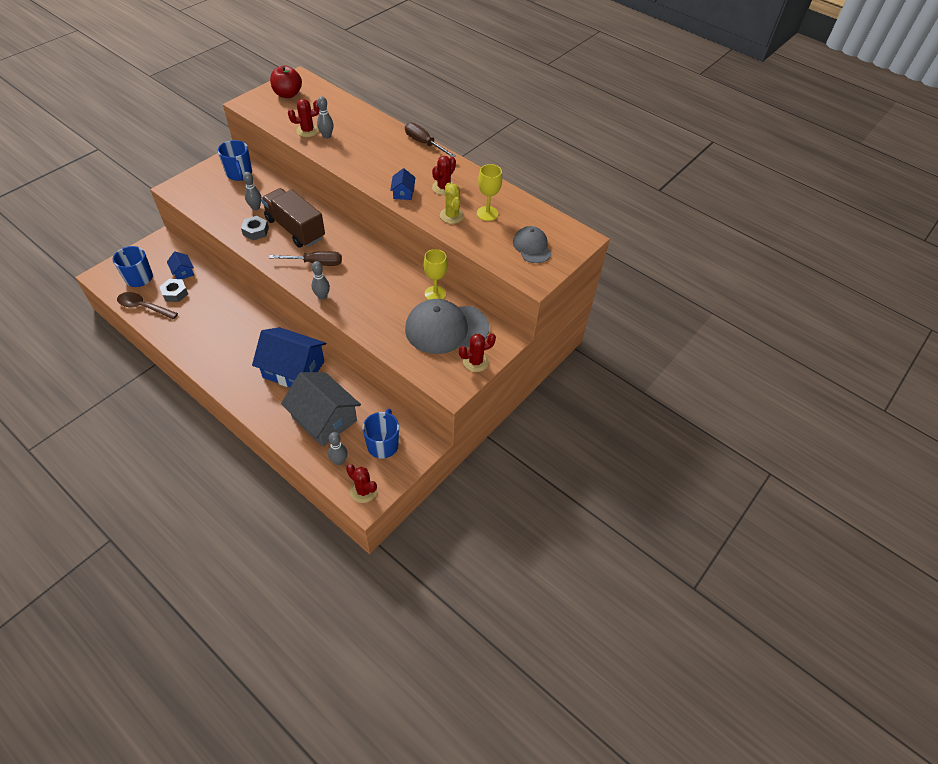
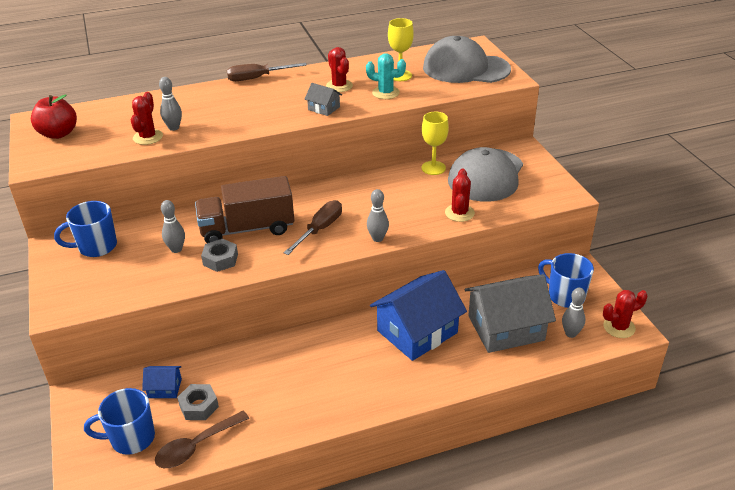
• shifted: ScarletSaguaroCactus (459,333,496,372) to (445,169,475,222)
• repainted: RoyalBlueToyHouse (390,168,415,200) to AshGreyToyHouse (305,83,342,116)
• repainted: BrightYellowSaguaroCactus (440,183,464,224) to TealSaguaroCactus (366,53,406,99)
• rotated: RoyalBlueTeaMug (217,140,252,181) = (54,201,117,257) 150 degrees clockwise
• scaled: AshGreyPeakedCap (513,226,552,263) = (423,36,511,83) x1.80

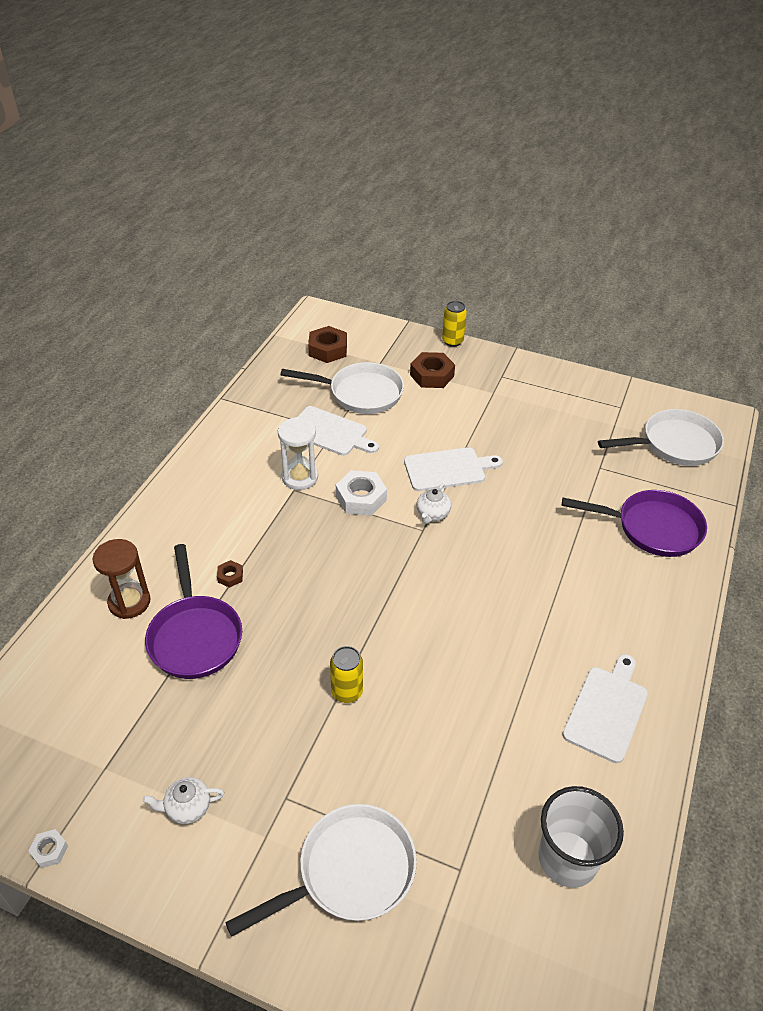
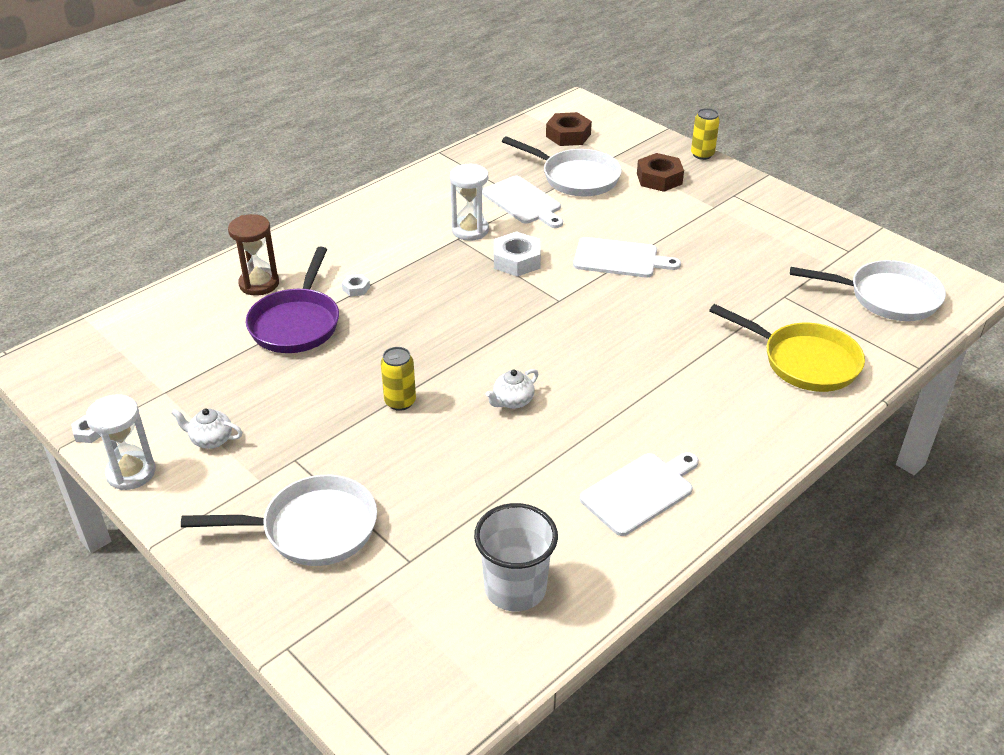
• new: PureWhiteHourglass (85,394,156,490)
• shifted: PureWhiteTeapot (417,483,451,524) to (486,369,538,409)
• repainted: DarkBrownHexagonNut (217,560,243,588) to PureWhiteHexagonNut (342,274,370,297)
• repainted: VioletPan (562,490,707,557) to BrightYellowPan (709,304,865,392)

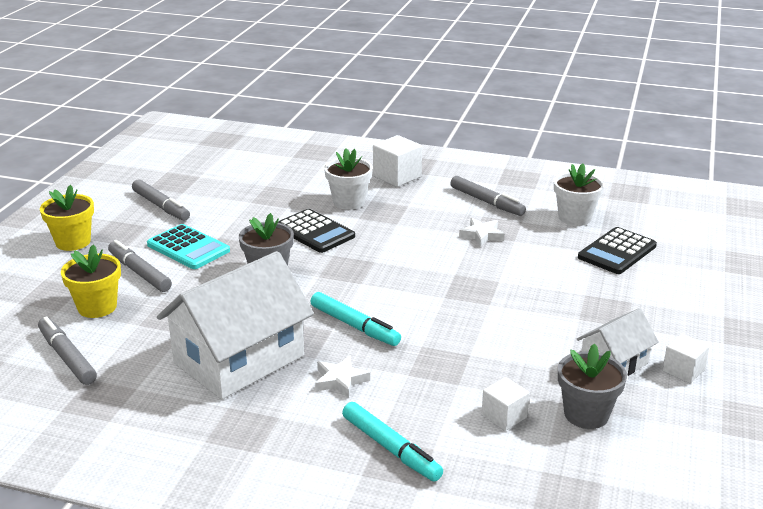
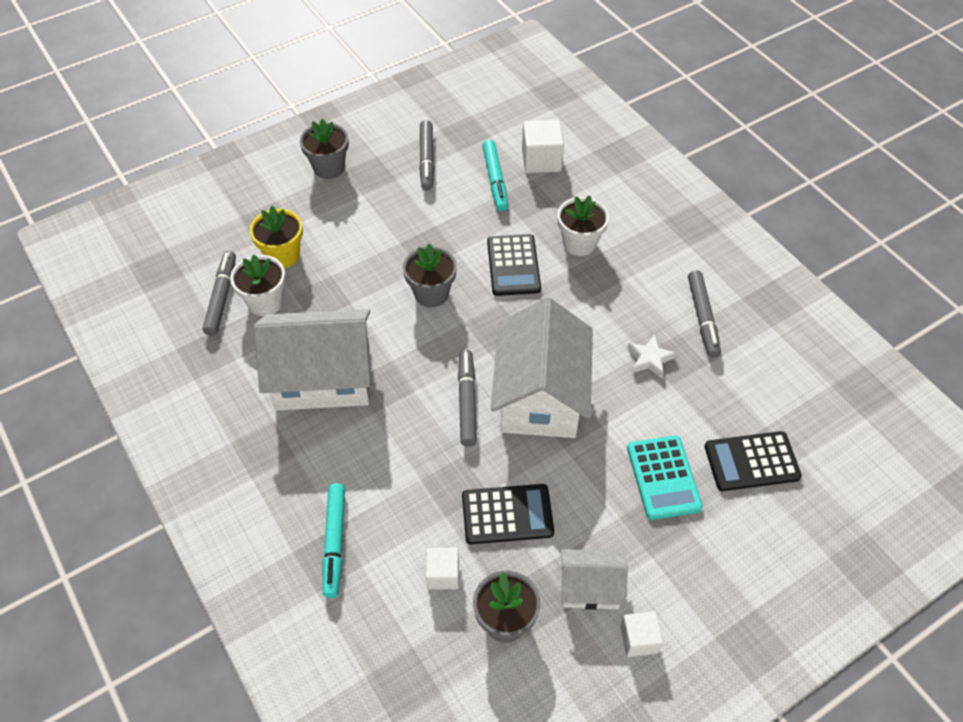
• gone: PureWhiteStarShape (315,356,370,398)
• new: EbonyPocketCalculator (462,484,554,544)
• new: PureWhiteToyHouse (491,298,593,438)
• shifted: AshGreyMarkerPen (108,240,172,292) to (458,350,477,447)
• shifted: TealPocketCalculator (147,224,230,269) to (627,435,703,520)
• shifted: TealMarkerPen (310,292,401,346) to (482,140,508,212)
• shifted: PureWhiteCube (373,135,422,187) to (522,120,564,173)
• shifted: PureWhitePottedPlant (554,163,604,226) to (230,255,286,316)
• repainted: BrightYellowPottedPlant (40,185,94,251) to AshGreyPottedPlant (300,118,349,179)

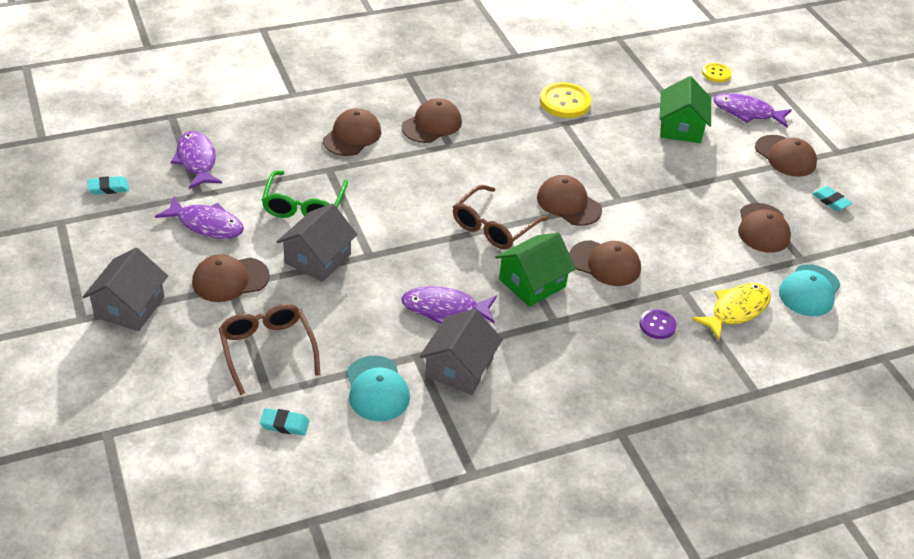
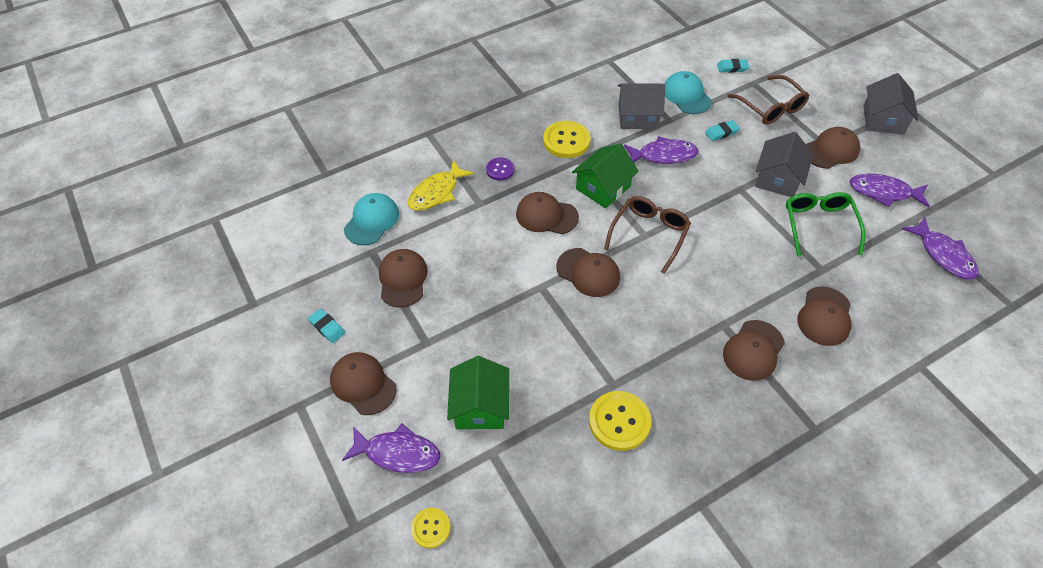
• new: BrightYellowButton (543,121,591,158)
• shifted: TealPencilEraser (88,176,129,195) to (705,120,740,141)
• rotated: AshGreyToyHouse (420,309,503,395) = (618,84,665,129) 75 degrees clockwise

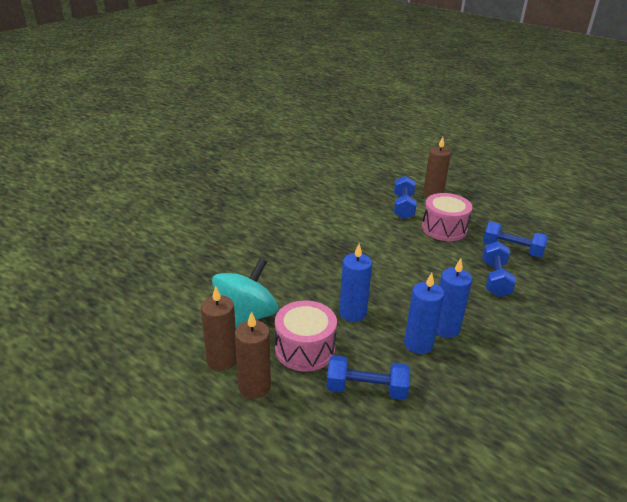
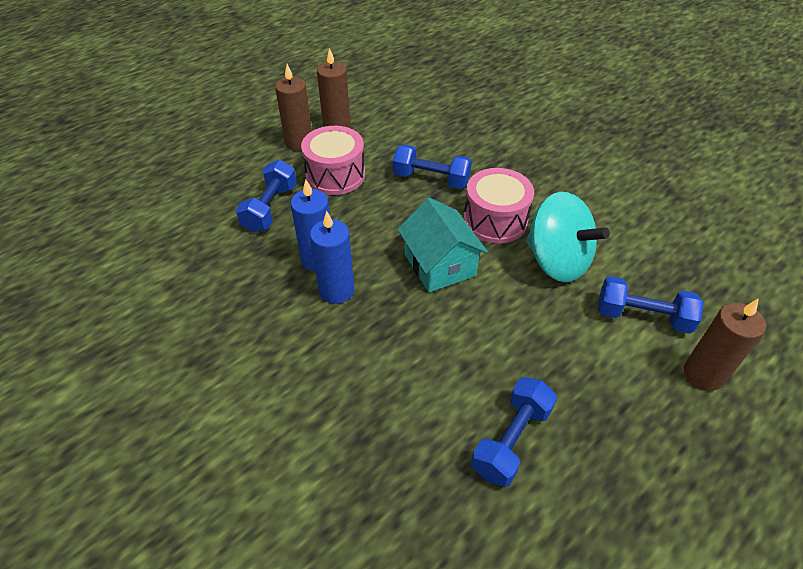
• gone: RoyalBlueCandle (339,243,372,322)
• new: TealToyHouse (397,198,488,292)
• shifted: TealWhirligig (212,258,279,328) to (526,192,609,282)
• shifted: PinkToyDrum (422,193,472,241) to (464,168,534,243)
• shifted: RoyalBlueFreeWeight (482,241,516,297) to (393,144,472,189)

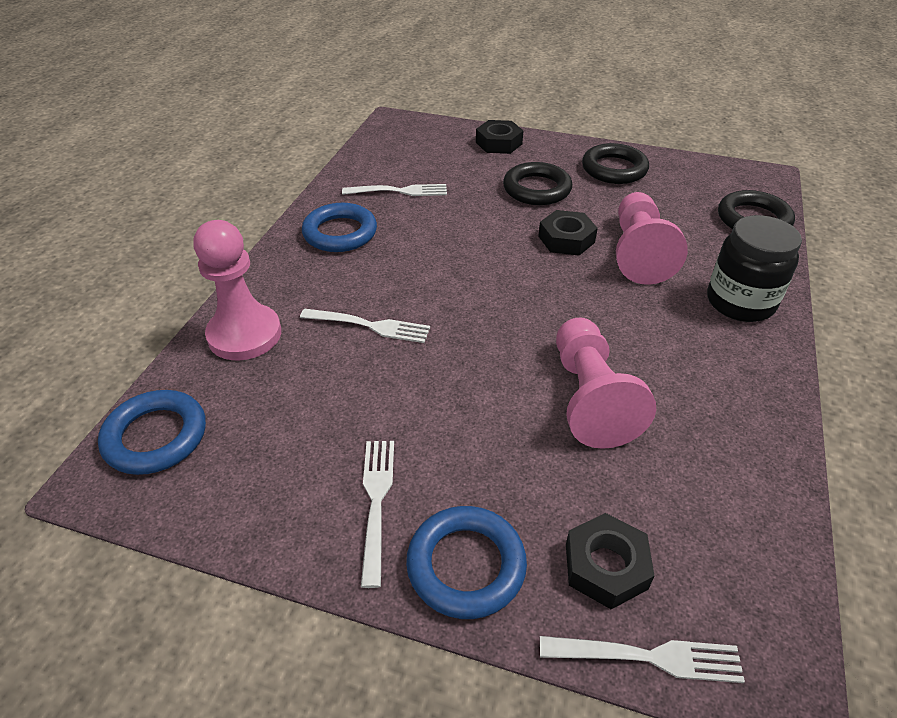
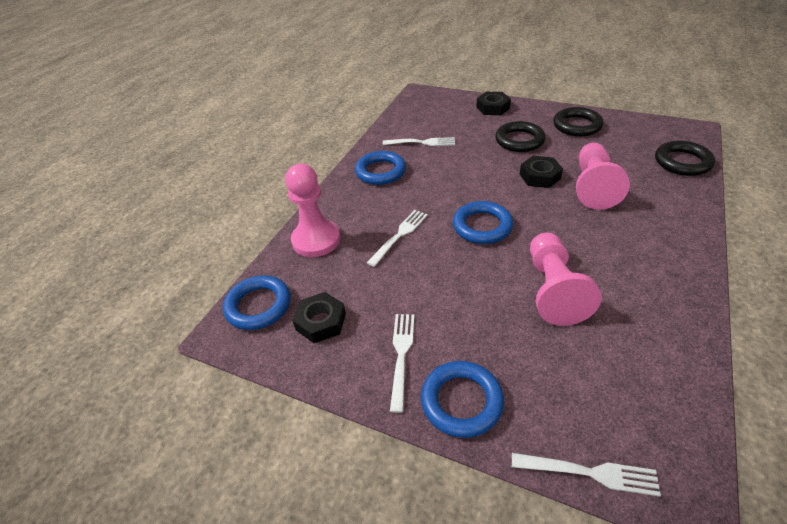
• gone: EbonyJar (707,215,802,322)
• new: RoyalBlueRing (453,201,513,244)
• shifted: EbonyHexagonNut (566,513,655,609) to (292,292,346,343)
• rotated: PureWhiteTableFork (300,309,430,343) = (367,210,428,267) 75 degrees counterclockwise

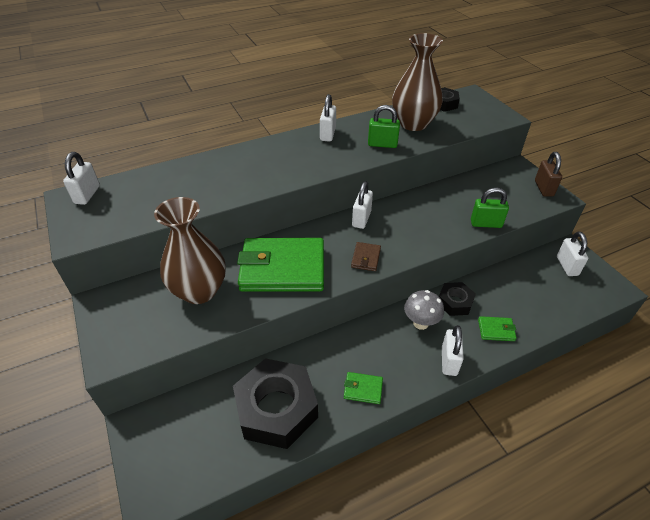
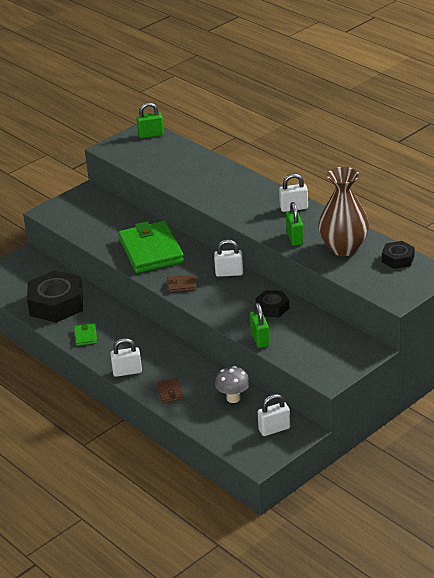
• gone: DarkBrownVase (154,197,226,304)
• gone: DarkBrownPadlock (535,152,562,196)
• shifted: AshGreyFungus (404,290,444,330) to (215,366,250,403)
• shifted: EbonyHexagonNut (439,282,476,316) to (256,290,289,317)
• repainted: PureWhitePadlock (63,152,100,205) to EmeraldPadlock (136,102,164,138)
• repainted: EmeraldBillfold (478,316,517,341) to DarkBrownBillfold (156,378,184,403)

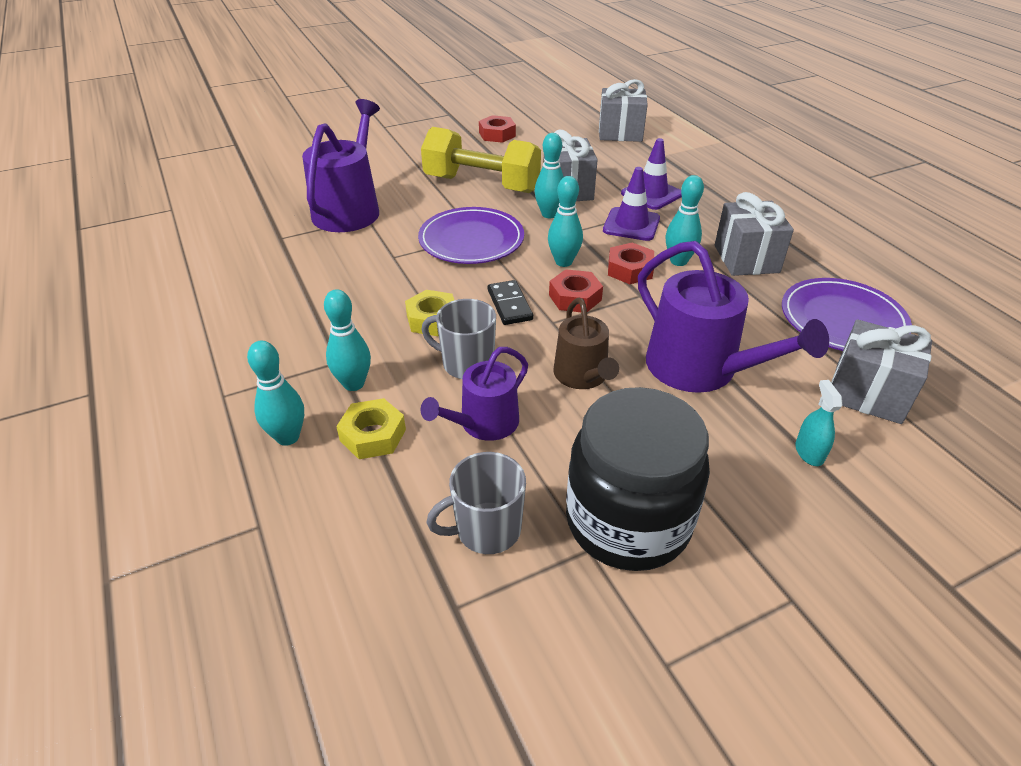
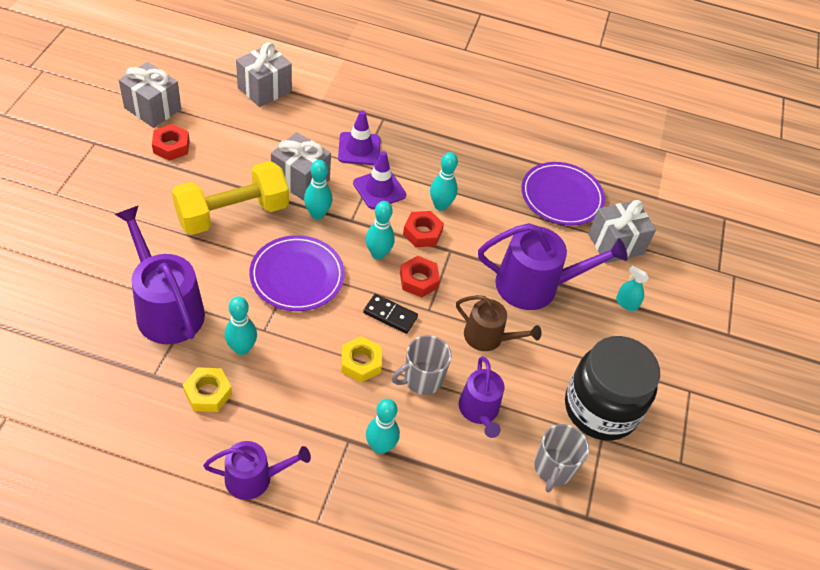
• new: VioletWateringPot (203,441,311,500)
• shifted: TealBowlingPin (247,341,304,446) to (225,296,257,355)
• shifted: BrightYellowHexagonNut (336,398,406,459) to (183,367,232,412)
• shifted: AshGreyPresent (715,192,794,276) to (119,62,181,128)

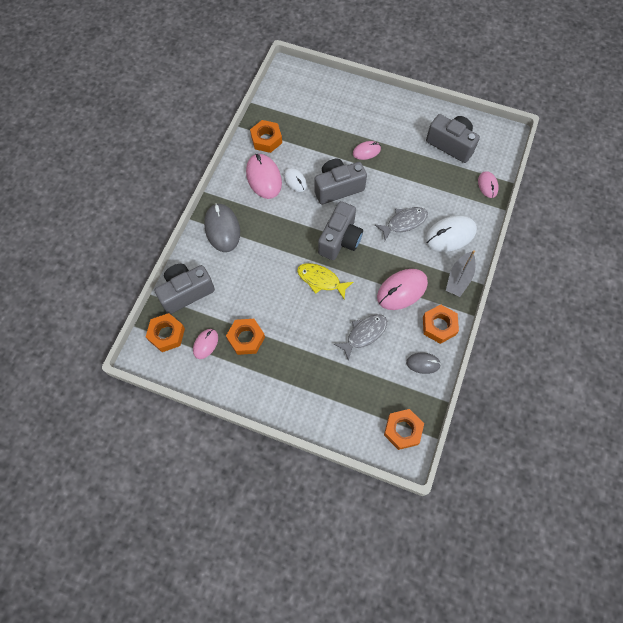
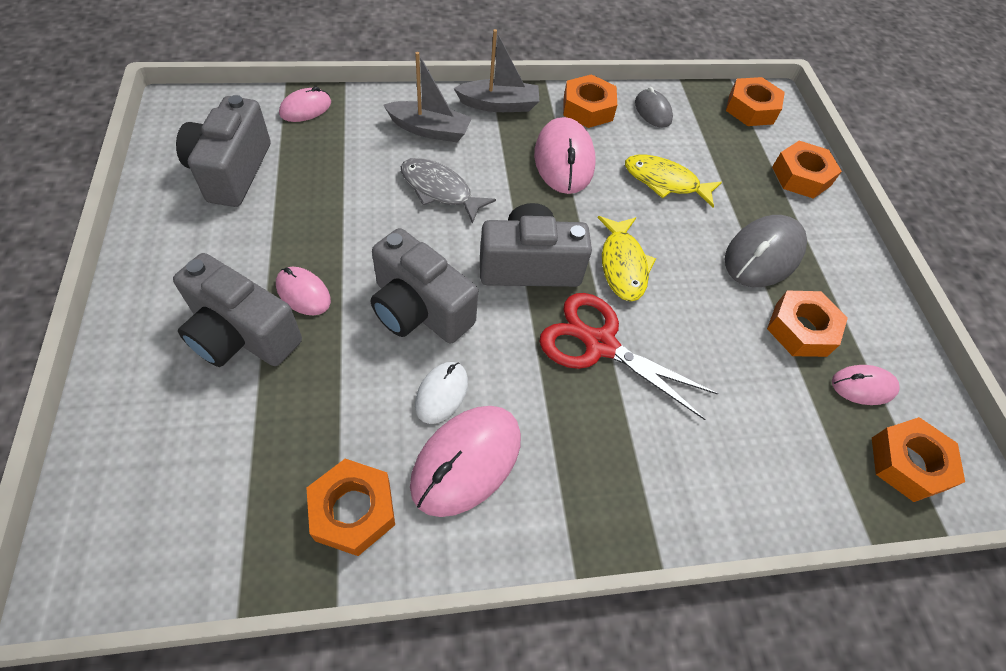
• new: ScarletPairOfScissors (540,293,718,420)
• new: OrangeHexagonNut (772,141,842,199)
• shifted: AshGreyPhotoCamera (155,264,215,314) to (173,253,302,367)
• shifted: AshGreyMouse (204,203,240,252) to (725,215,807,287)
• swapped: PureWhiteMouse (425,215,477,252) to AshGreyToyBoat (384,52,472,142)
• repainted: AshGreyToyFish (334,314,387,361) to BrightYellowToyFish (625,155,722,208)
• rotated: PinkMouse (377,269,428,310) = (534,117,596,194) 60 degrees clockwise

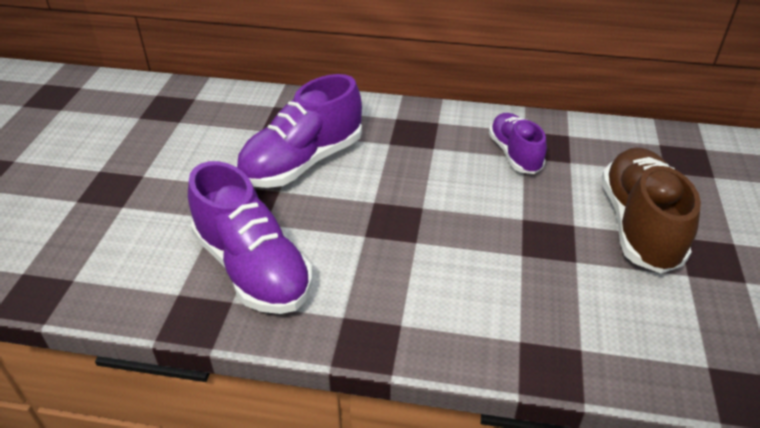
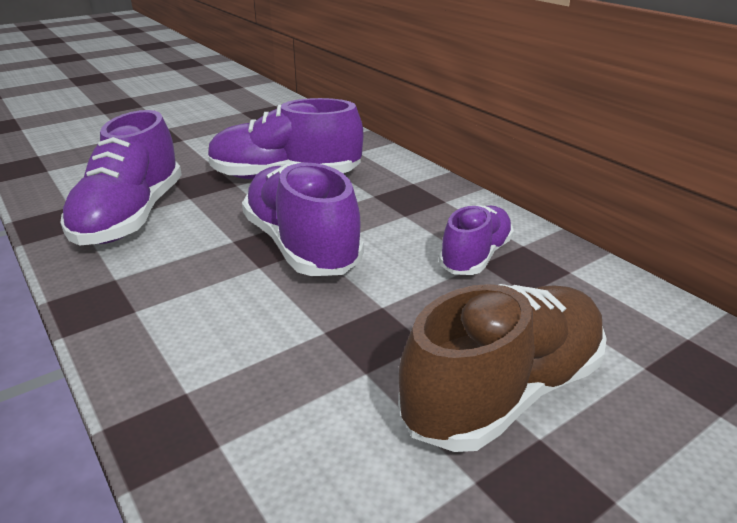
• new: VioletSneaker (242,161,363,276)

